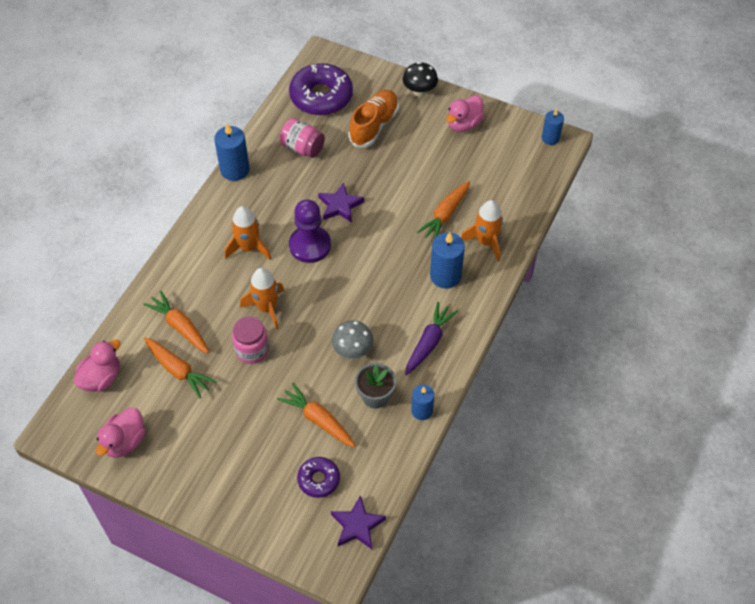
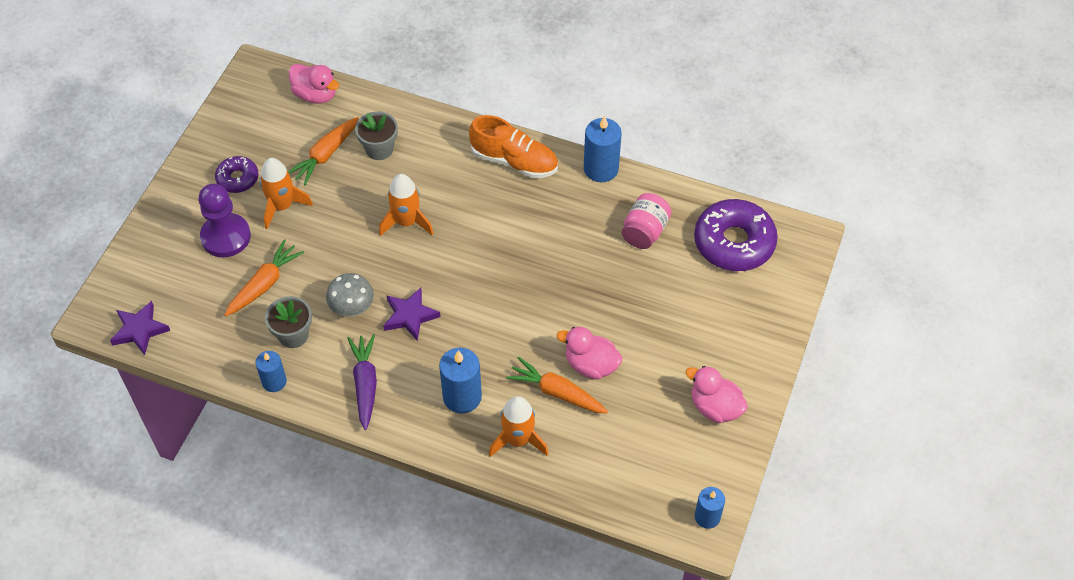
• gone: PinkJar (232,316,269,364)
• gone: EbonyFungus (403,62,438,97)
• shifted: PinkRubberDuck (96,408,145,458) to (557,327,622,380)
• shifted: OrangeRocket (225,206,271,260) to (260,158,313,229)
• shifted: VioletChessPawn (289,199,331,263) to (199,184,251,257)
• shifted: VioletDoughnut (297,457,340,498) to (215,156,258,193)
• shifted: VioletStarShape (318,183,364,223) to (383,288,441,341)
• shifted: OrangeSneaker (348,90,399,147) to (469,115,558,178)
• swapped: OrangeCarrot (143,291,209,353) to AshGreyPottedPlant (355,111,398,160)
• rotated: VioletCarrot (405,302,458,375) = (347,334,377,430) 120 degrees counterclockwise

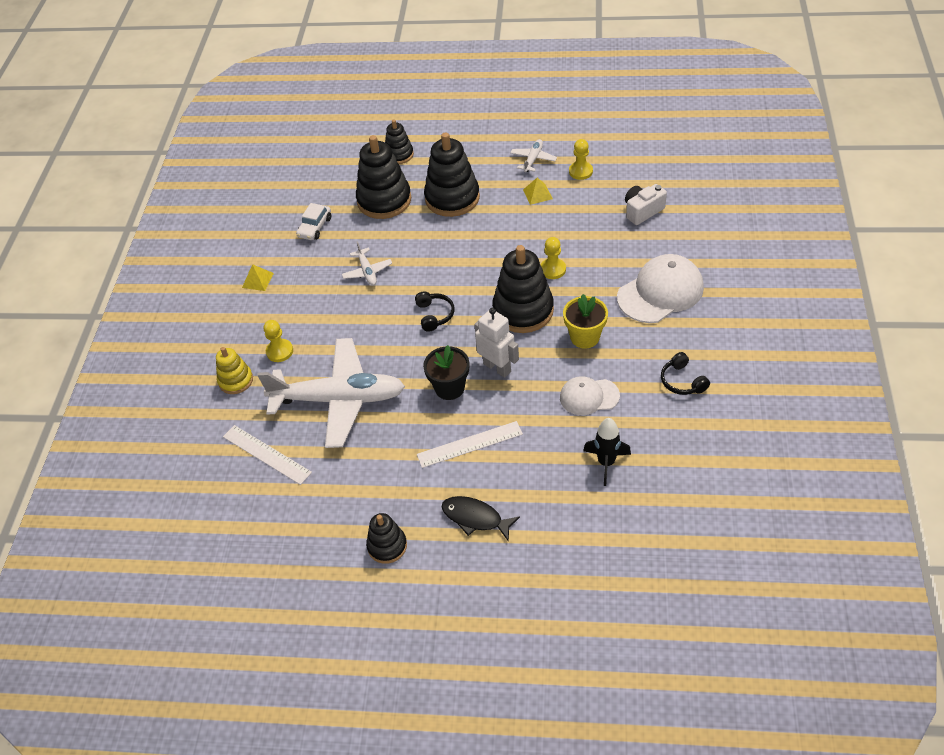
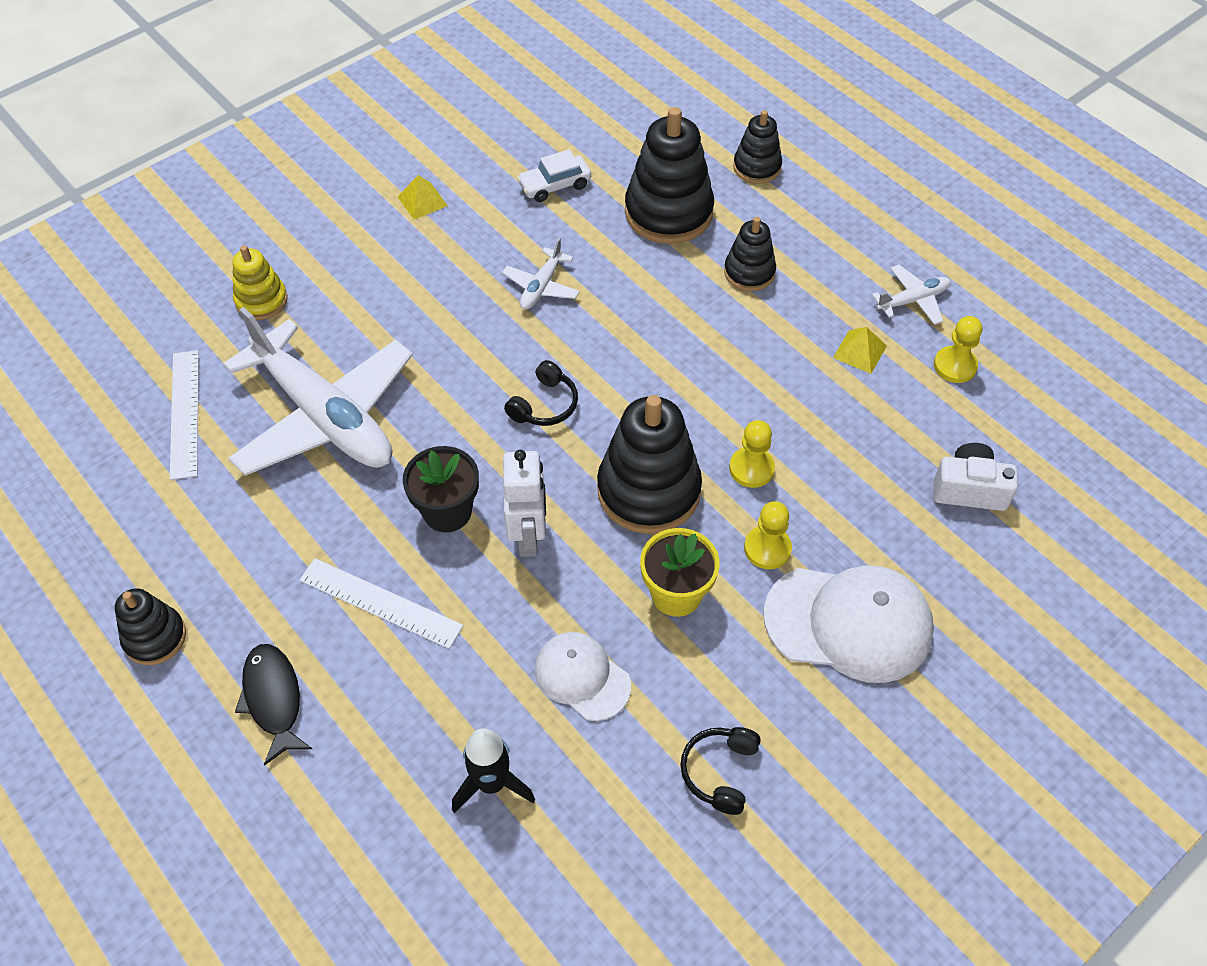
• shifted: BrightYellowChessPawn (263,320,293,362) to (744,501,792,569)
• scaled: EbonyRingStacker (424,132,480,217) = (724,217,776,291) x0.56

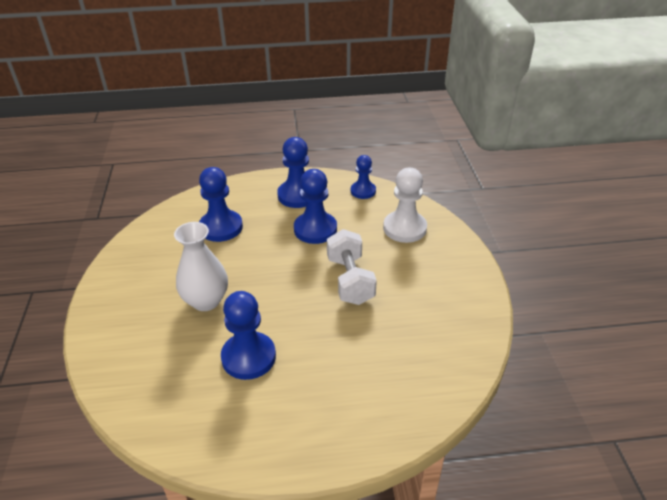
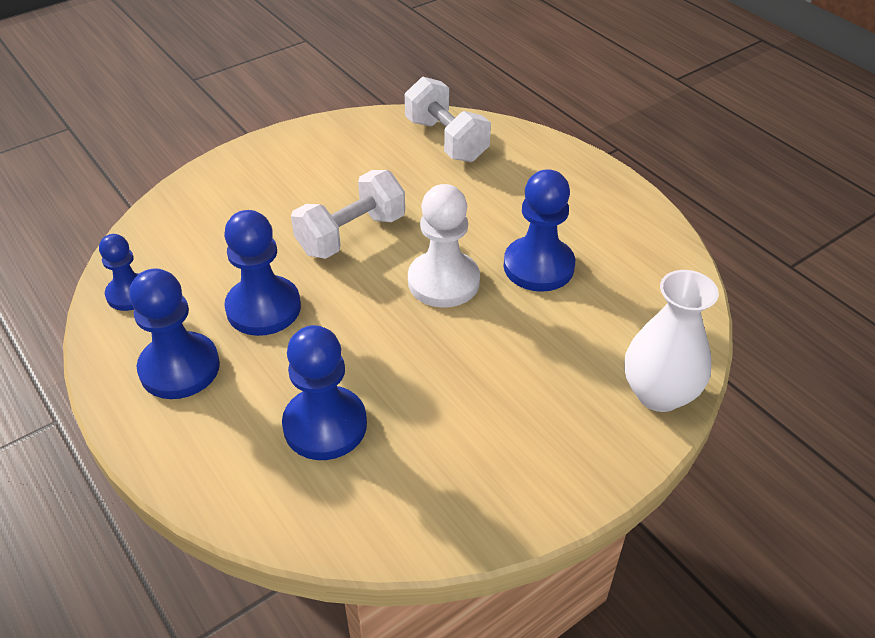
• new: PureWhiteFreeWeight (405,77,491,162)
• shifted: PureWhiteVase (174,222,228,311) to (624,270,719,412)
• shifted: PureWhiteChessPawn (383,168,427,243) to (408,184,480,308)

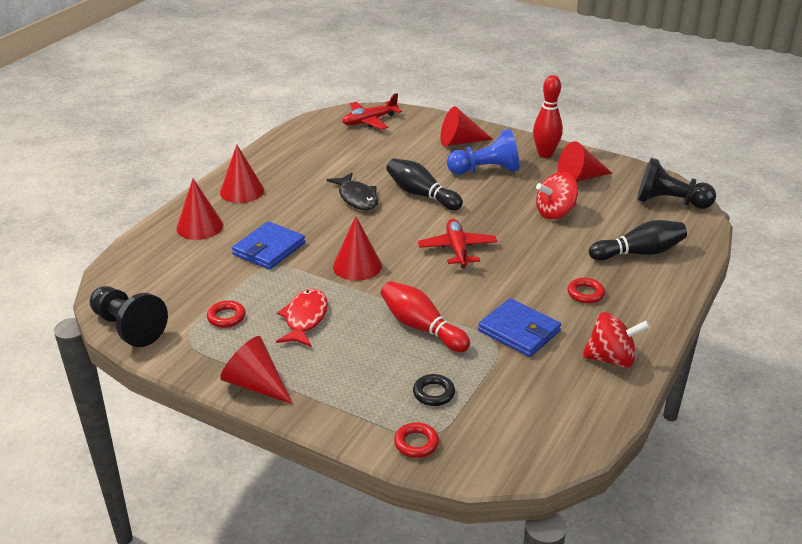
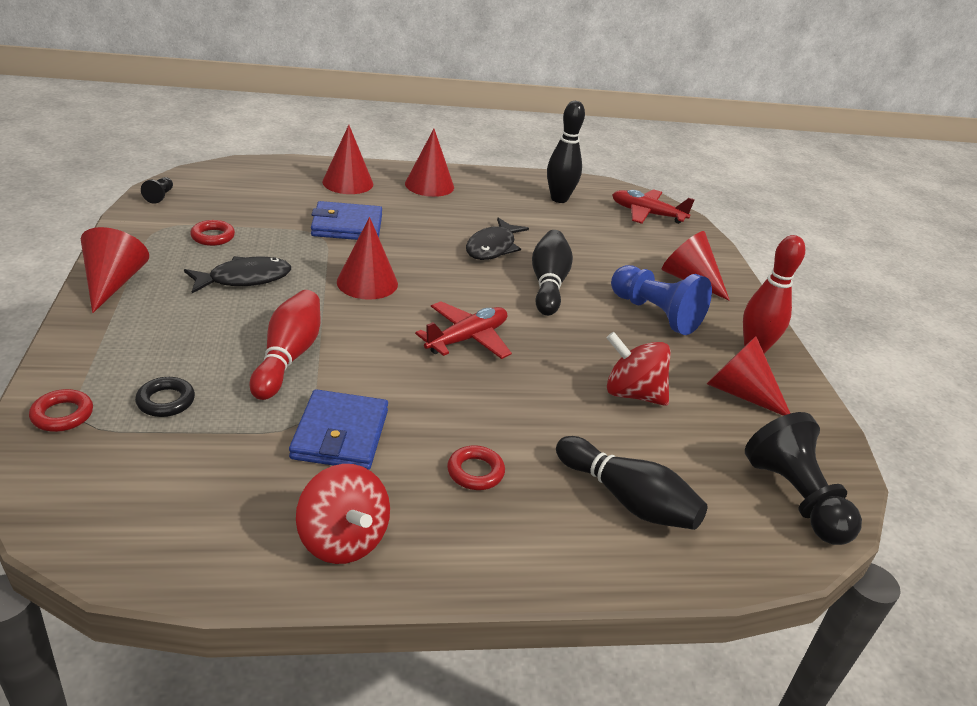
• new: EbonyBowlingPin (547,101,585,203)
• repainted: ScarletToyFish (276,289,328,347) to EbonyToyFish (184,256,291,293)
• scaled: EbonyChessPawn (90,286,168,347) = (141,177,173,204) x0.43

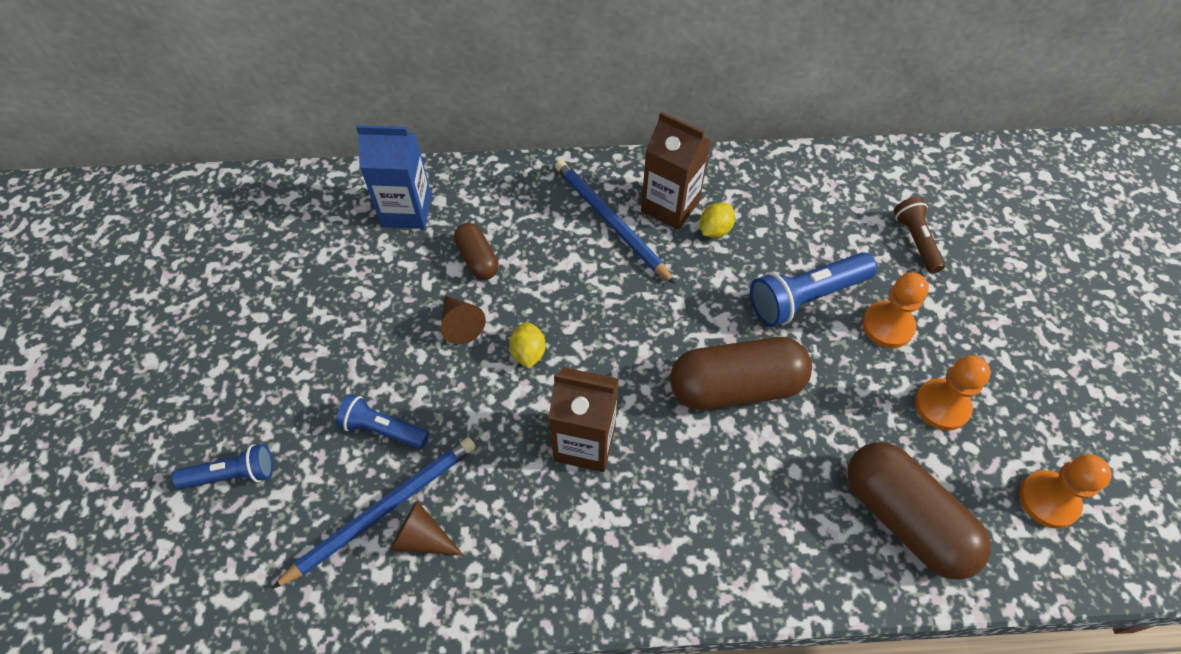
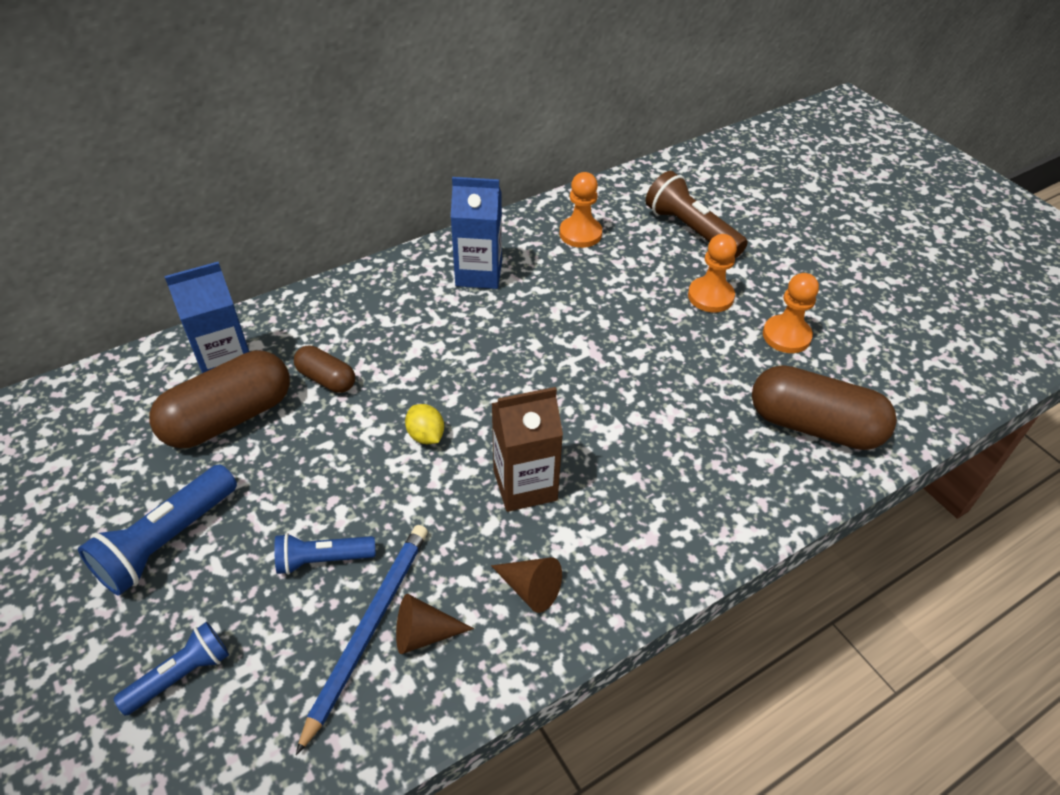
• gone: RoyalBlueLeadPencil (555,160,675,284)
• gone: BrightYellowToyLemon (700,202,735,238)
• shifted: DarkBrownConeShape (441,296,486,344) to (491,557,562,613)
• shifted: DarkBrownCapsule (670,337,812,410) to (149,351,290,448)
• shifted: RoyalBlueTorch (750,252,877,327) to (78,465,237,595)
• shifted: OrangeChessPawn (1019,454,1112,529) to (560,172,602,248)
• repainted: DarkBrownMilkCarton (641,112,711,229) to RoyalBlueMilkCarton (451,177,502,289)
• scaled: DarkBrownTorch (894,197,945,274) = (646,171,748,258) x1.59

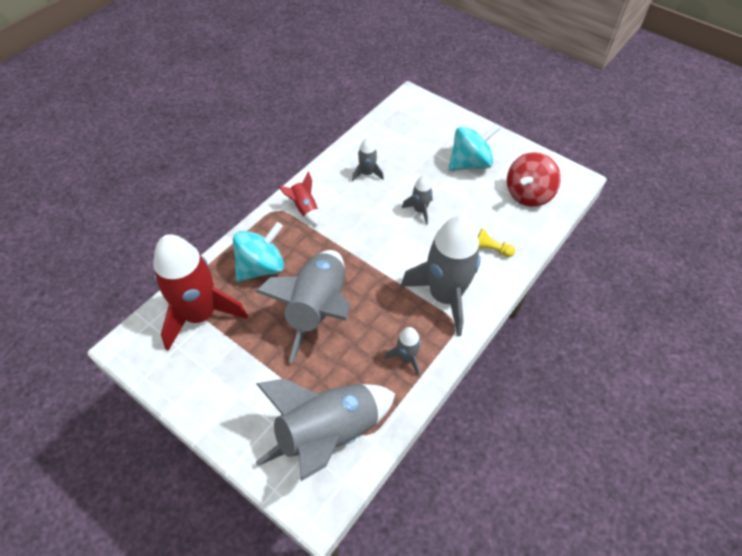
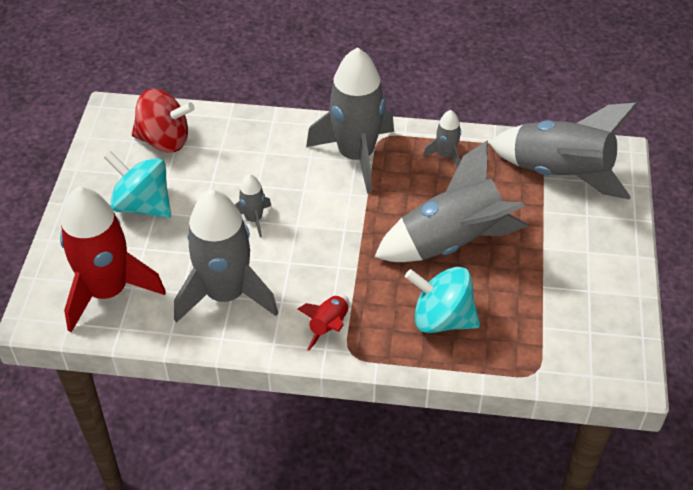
• gone: BrightYellowChessPawn (478,228,515,257)
• shifted: ScarletRocket (153,234,248,351) to (60,186,166,332)
• scaled: AshGreyRocket (352,137,384,181) = (174,189,278,323) x2.22

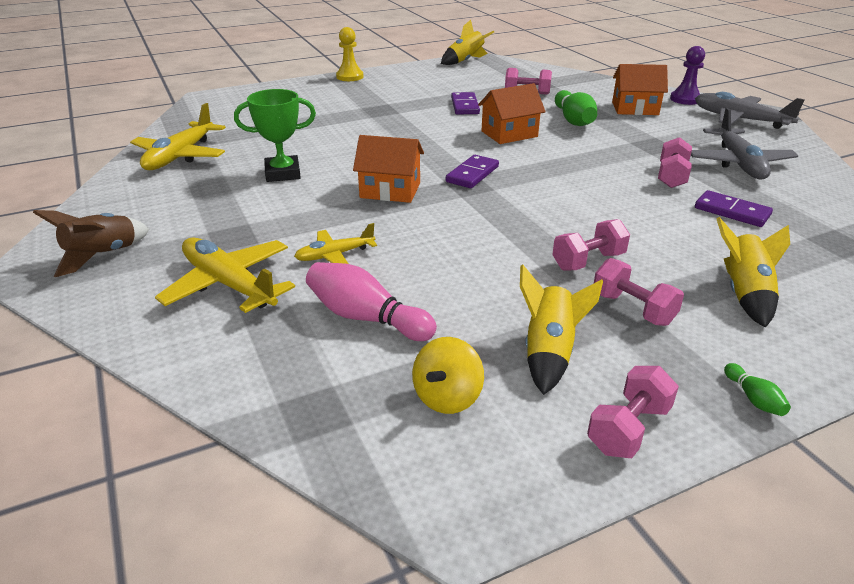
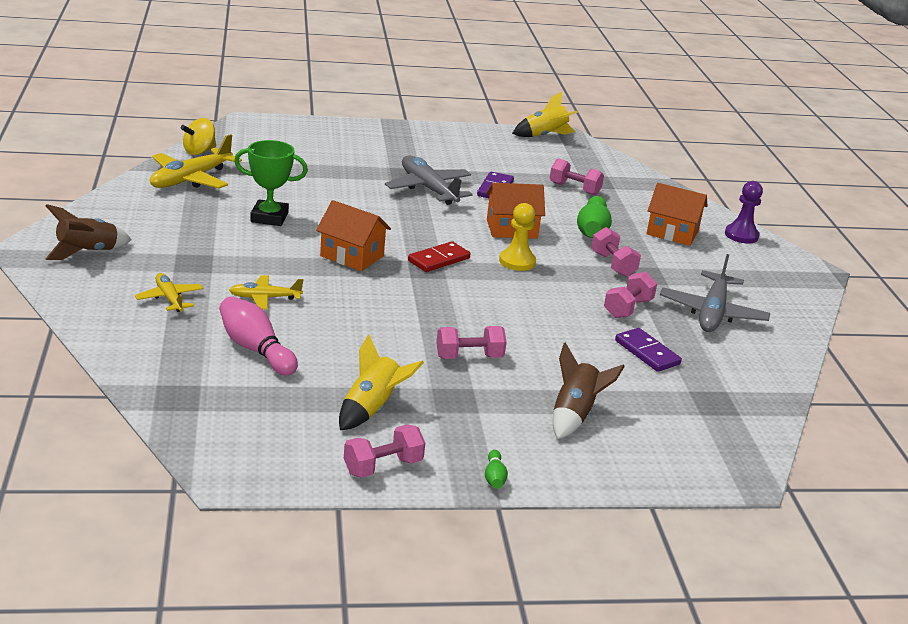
• shifted: BrightYellowChessPawn (336,27,364,81) to (499,203,536,271)
• shifted: BrightYellowWhirligig (412,337,484,414) to (181,118,216,155)
• shifted: PinkFreeWeight (594,258,684,326) to (591,227,641,277)
• shifted: AshGreyToyPlane (695,92,805,129) to (385,155,473,205)
• repainted: VioletDominoTile (446,155,499,188) to ScarletDominoTile (408,241,470,272)
• repainted: BrightYellowRocket (716,217,790,327) to DarkBrownRocket (553,342,625,439)
• scaled: BrightYellowToyPlane (155,237,295,313) = (135,273,203,312) x0.58

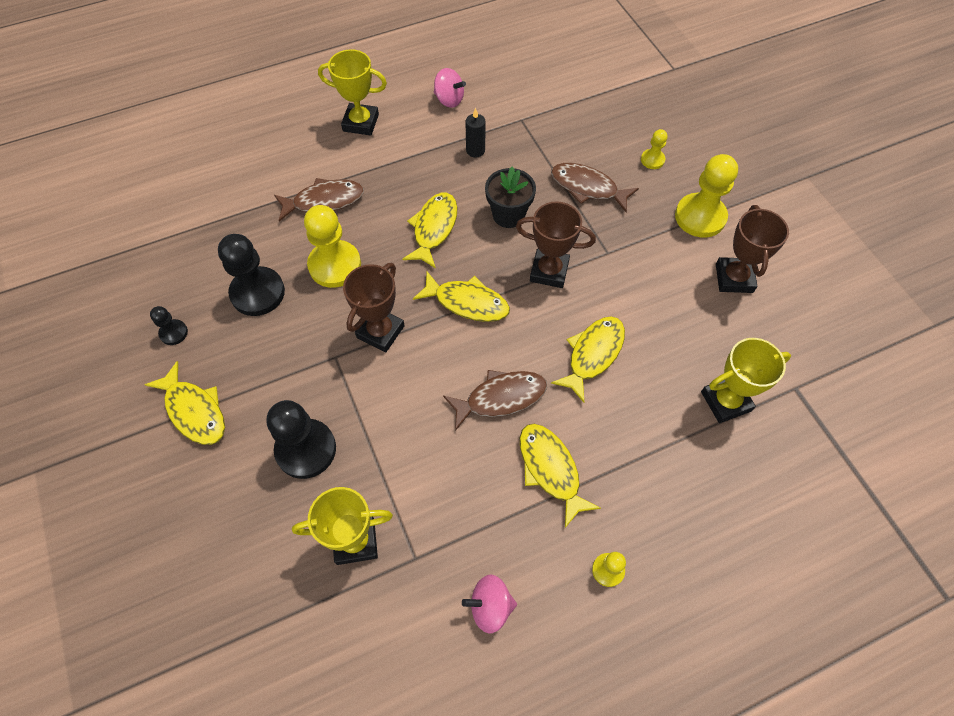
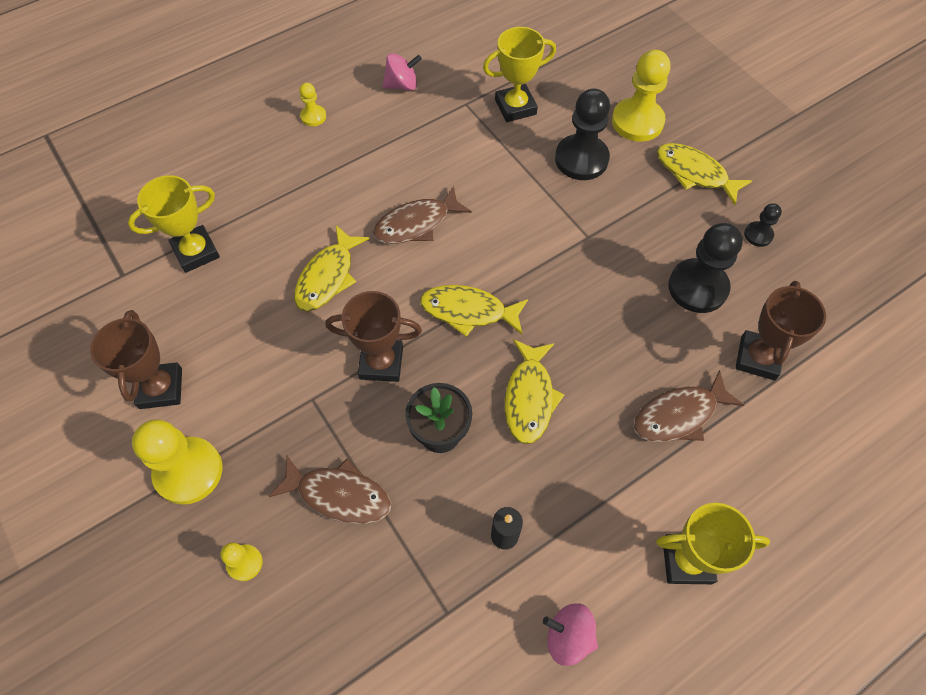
• gone: BrightYellowToyFish (520,424,601,528)
• shifted: BrightYellowChessPawn (304,205,361,288) to (612,50,670,142)
• shifted: DarkBrownTrophy (343,263,404,352) to (735,281,826,380)

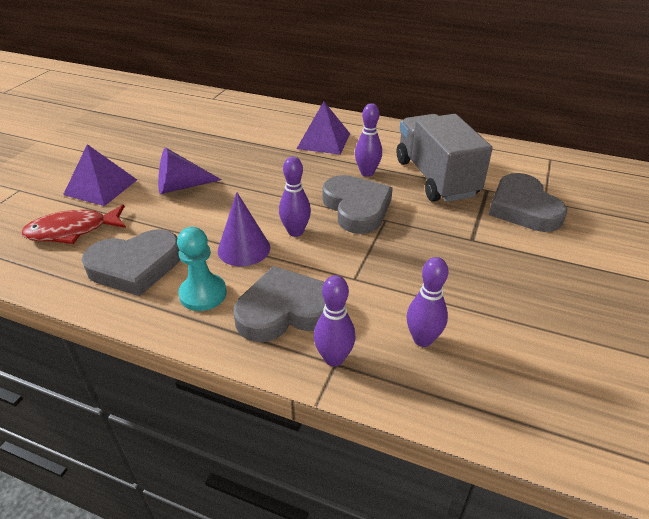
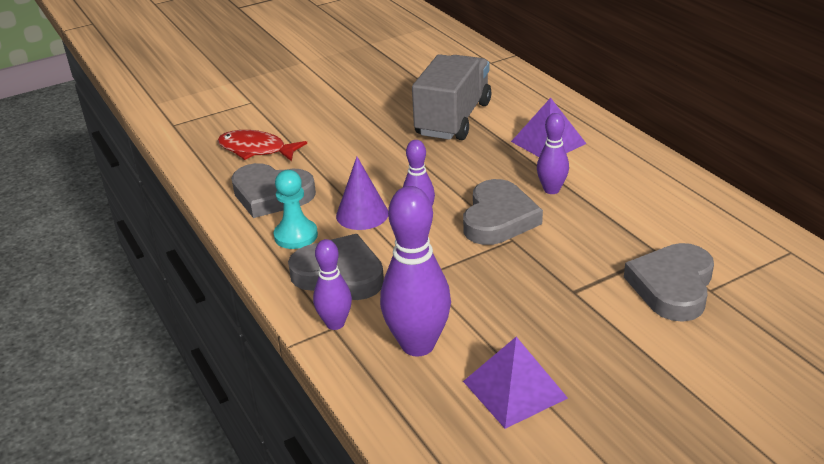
• gone: VioletConeShape (158,147,222,194)
• shifted: VioletSolidPyramid (63,144,137,206) to (463,337,568,429)
• shifted: AshGreyToyTruck (397,114,493,202) to (412,54,491,140)
• scaled: VioletBowlingPin (407,257,448,347) = (380,186,451,357) x1.75

